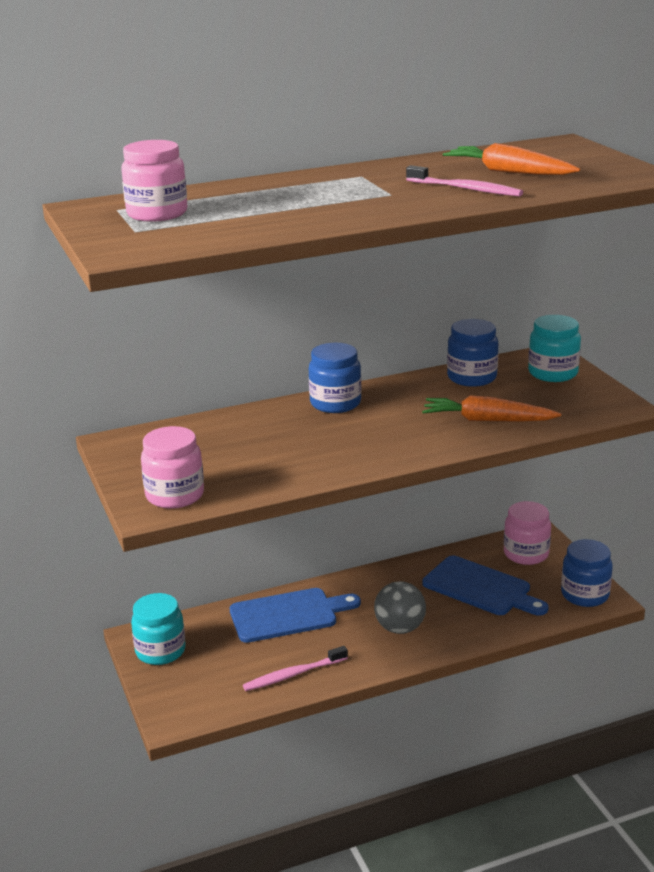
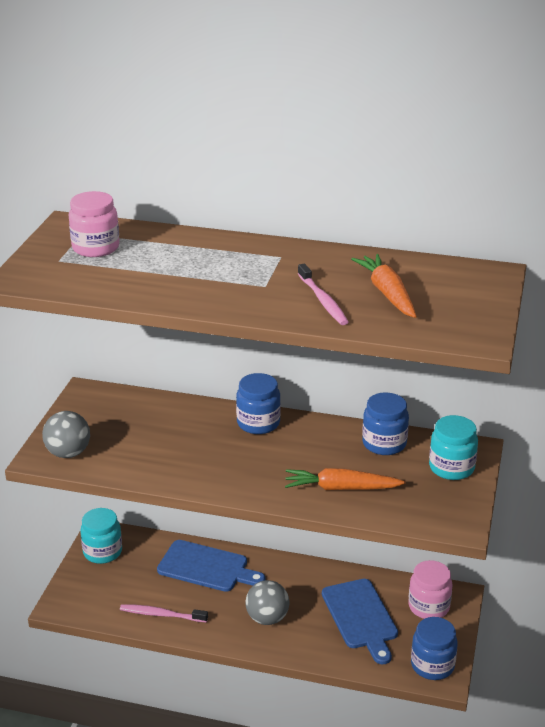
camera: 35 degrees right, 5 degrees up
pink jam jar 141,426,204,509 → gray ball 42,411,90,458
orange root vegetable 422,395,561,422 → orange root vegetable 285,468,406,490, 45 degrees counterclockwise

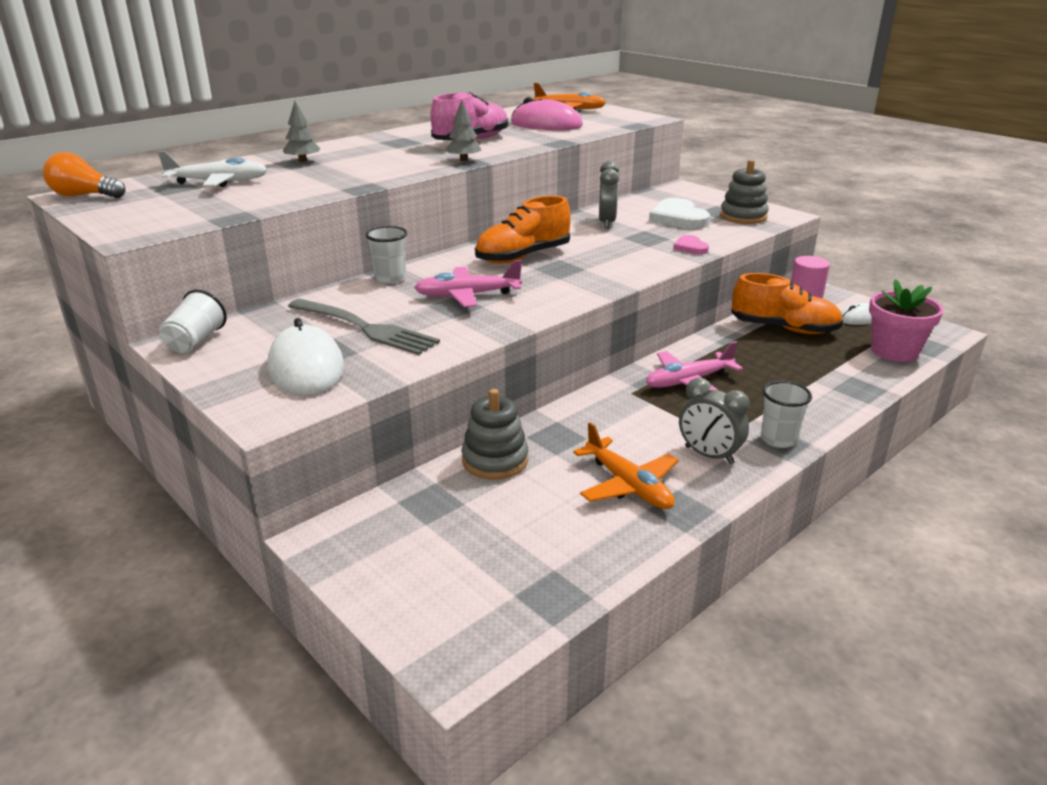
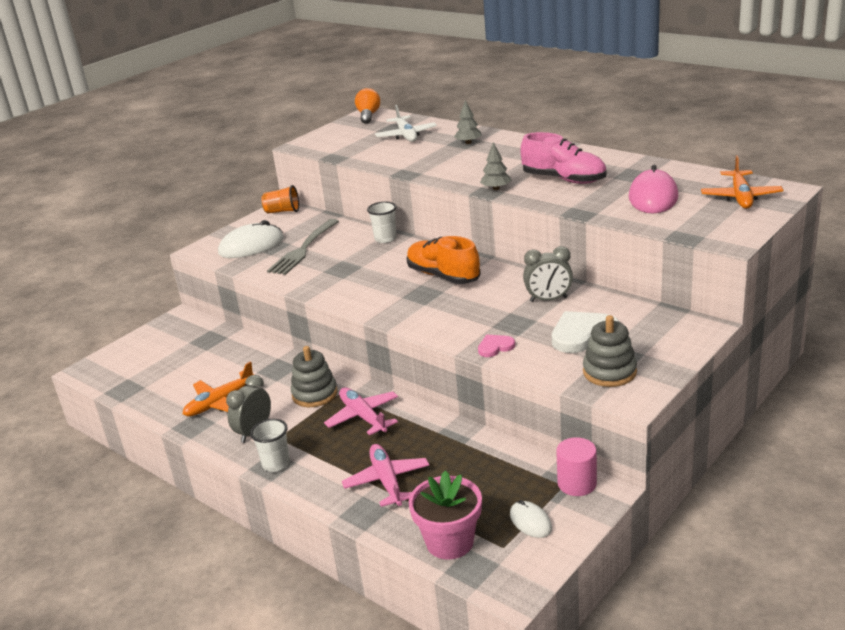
camera: 85 degrees right, 0 degrees up
snow-white cup 159,290,227,353 → orange cup 262,185,299,213
pink toy plane 414,260,522,307 → pink toy plane 342,444,429,507, shifted
gray stacking rings 462,389,528,480 → gray stacking rings 291,346,338,407, shifted
orange sneaker 731,273,843,334 → -

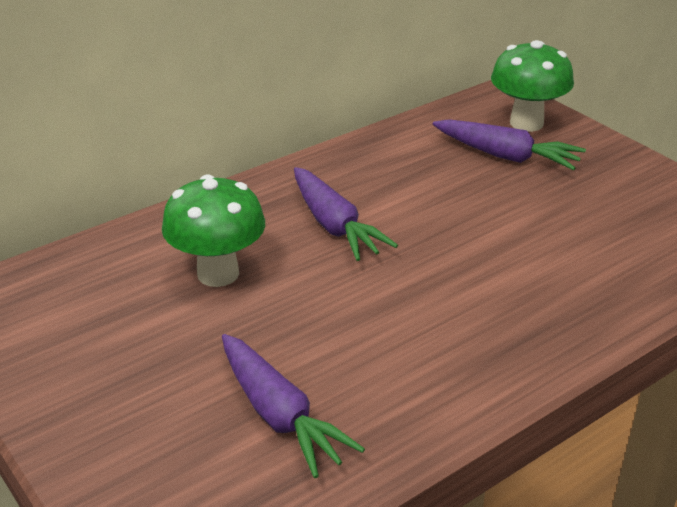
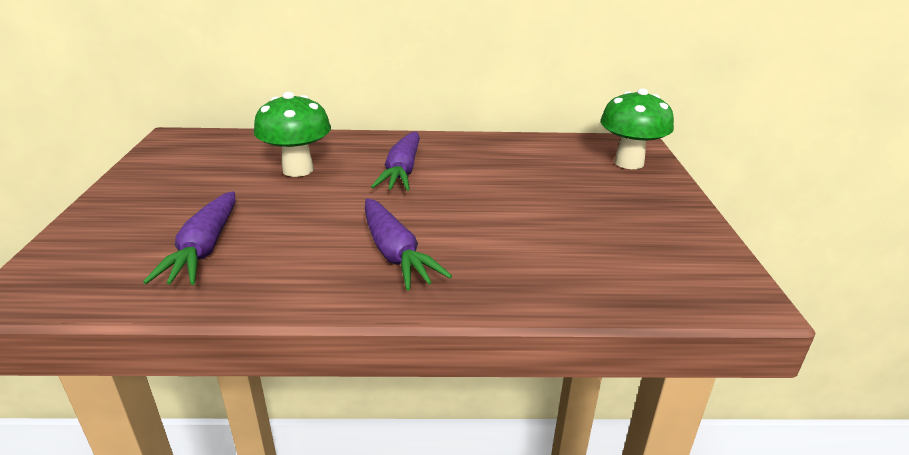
camera: 35 degrees right, 5 degrees down
royal purple root vegetable 433,119,586,171 → royal purple root vegetable 365,198,452,291, shifted

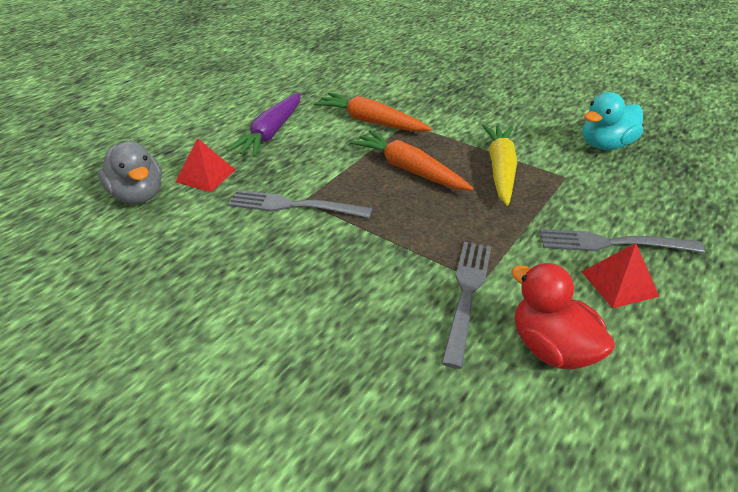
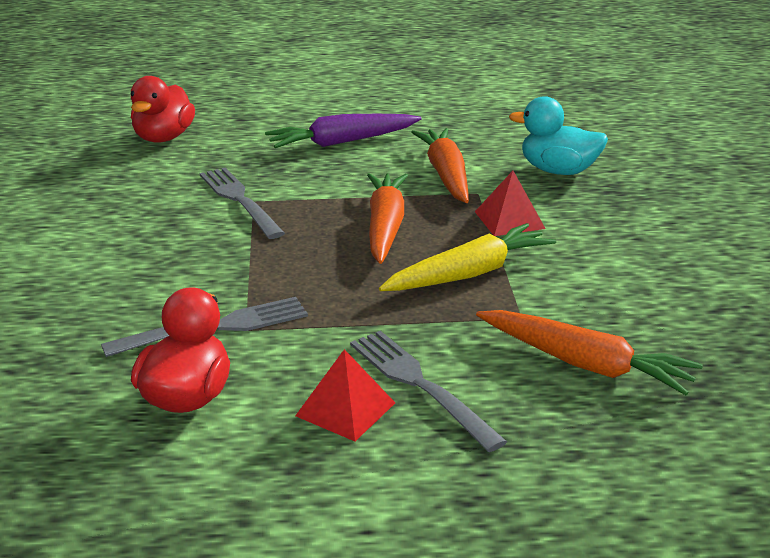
camera: 50 degrees right, 10 degrees down
gray duck 98,141,162,204 → red duck 131,76,195,143
red pyramid 176,138,235,192 → red pyramid 475,171,546,236, shifted
aqua duck 583,92,643,150 → aqua duck 509,96,608,175, shifted
- → orange root vegetable 476,310,703,395

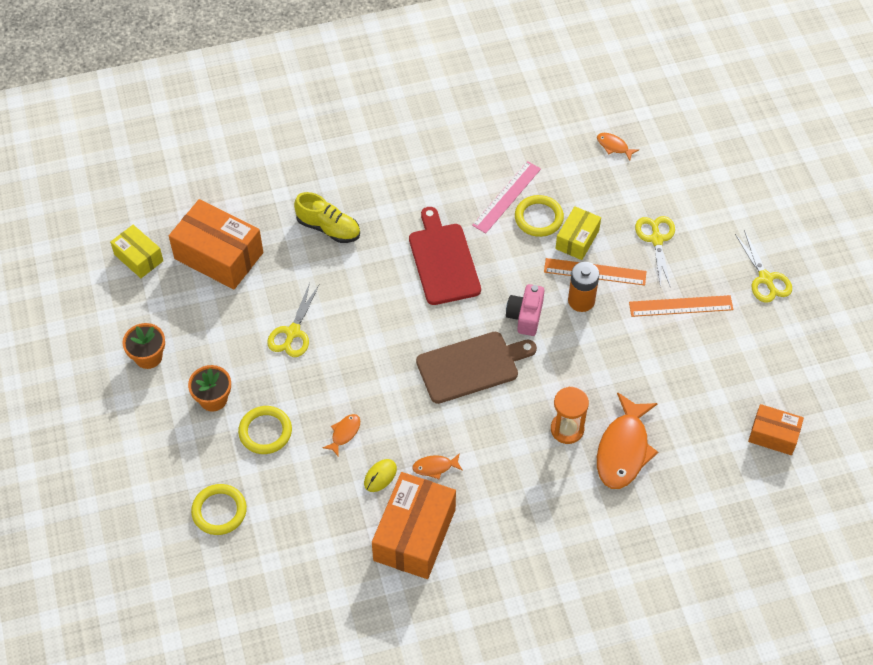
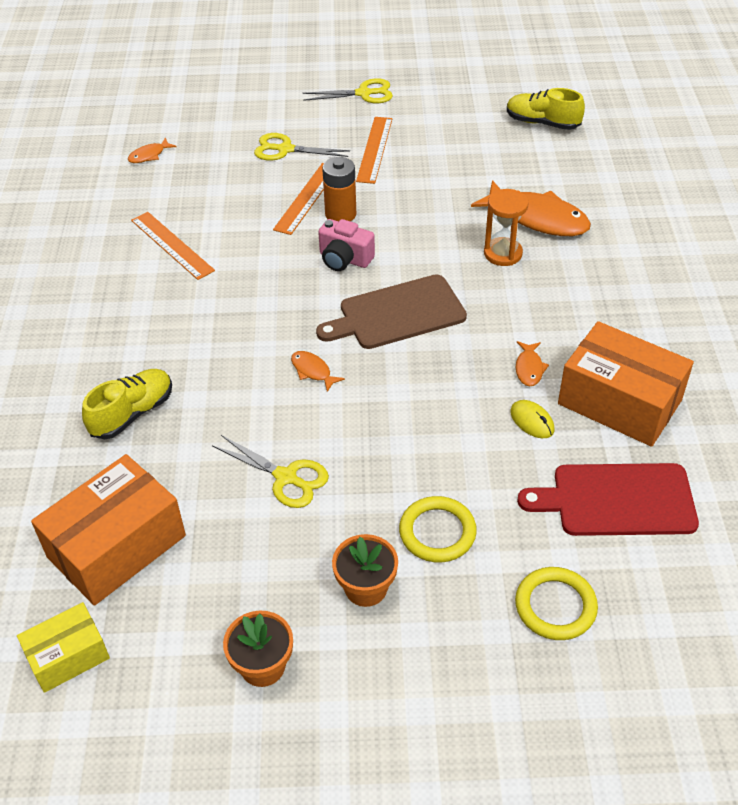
camera: 75 degrees left, 10 degrees down
orange fish 323,414,360,457 → orange fish 291,351,345,392, shifted
red cutting board 409,207,481,305 → red cutting board 517,463,699,536, shifted
brown cutting board 416,332,537,404 → brown cutting board 316,274,467,349, 105 degrees counterclockwise
pink straightedge 472,161,541,234 → orange straightedge 131,212,215,280
bright yellow hoop 515,195,564,237 → -
bright yellow box 555,206,601,260 → -
orange box 748,404,804,455 → bright yellow sneaker 507,88,585,130

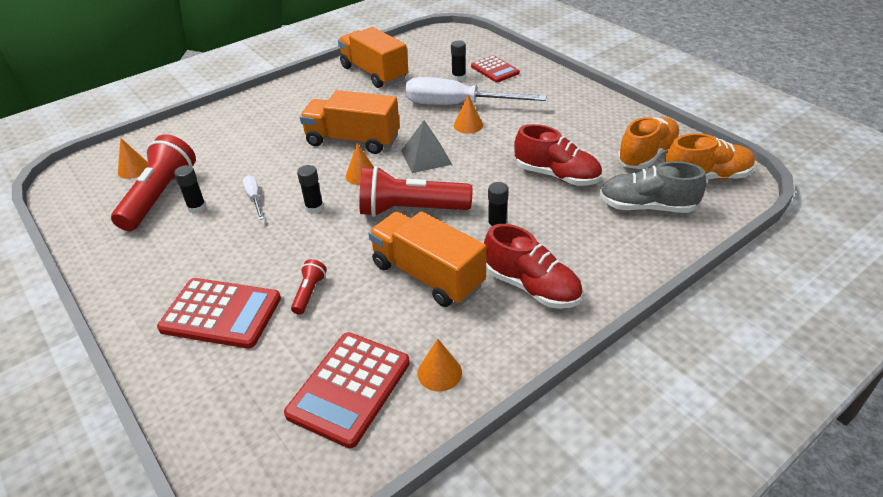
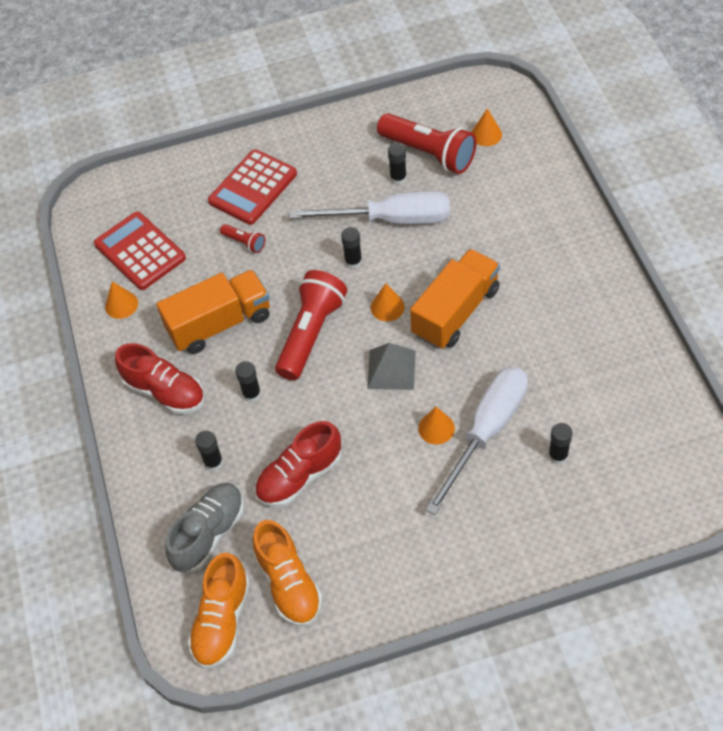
camera: 115 degrees right, 15 degrees up
snow-white flat screwdriver 243,175,264,220 → snow-white flat screwdriver 290,191,450,225, x2.32
orange truck 338,27,408,88 → -
red pocket calculator 471,55,520,82 → -
red sneaker 484,224,583,309 → red sneaker 115,343,205,414, 120 degrees counterclockwise
- → ebony stick of glue 195,430,223,471

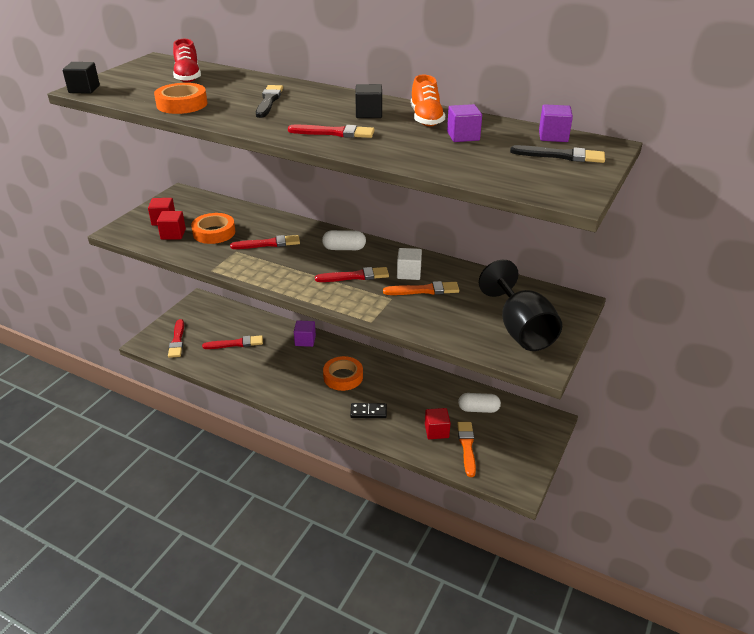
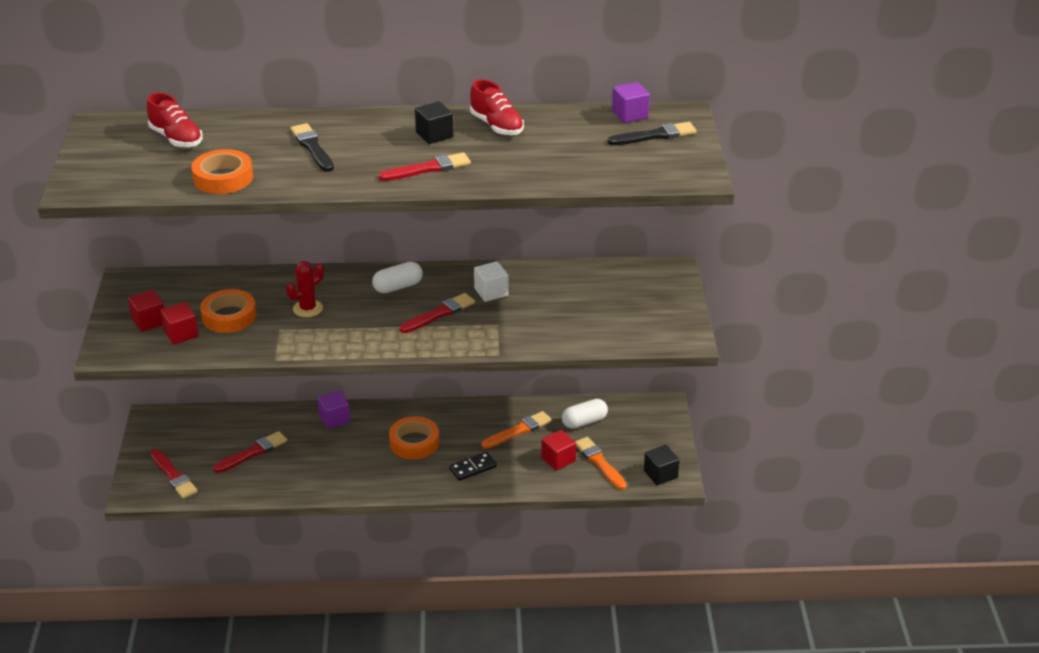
camera: 30 degrees left, 0 degrees up
ebony cube 62,62,100,94 → ebony cube 644,445,680,485, shifted
red paint brush 230,235,300,249 → red cactus 286,261,324,317
orange paint brush 383,281,459,295 → orange paint brush 481,411,552,449, shifted
orange sneaker 411,75,445,126 → red sneaker 470,79,524,136
royal purple cube 447,104,482,142 → -
ebony goblet 479,260,562,351 → -

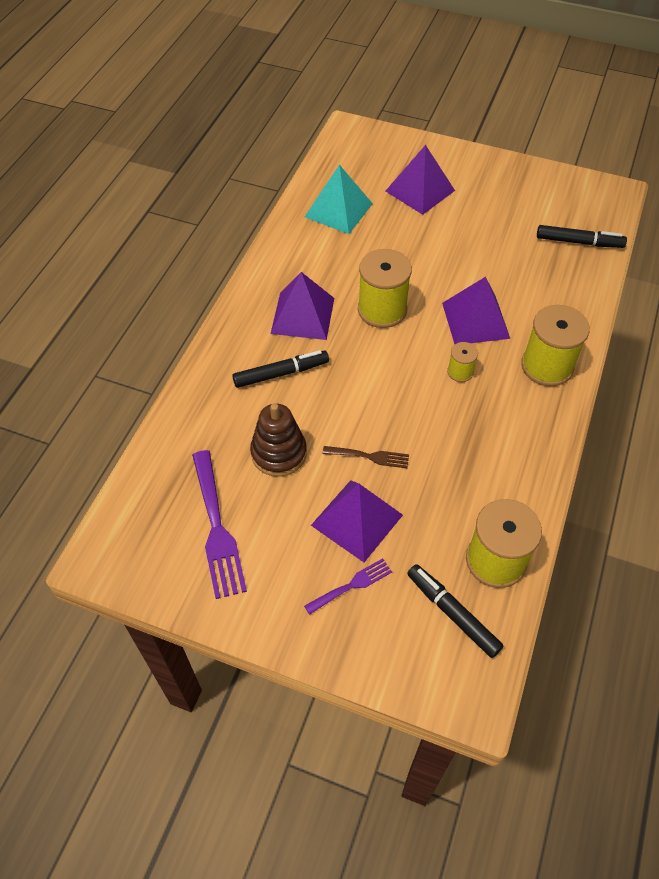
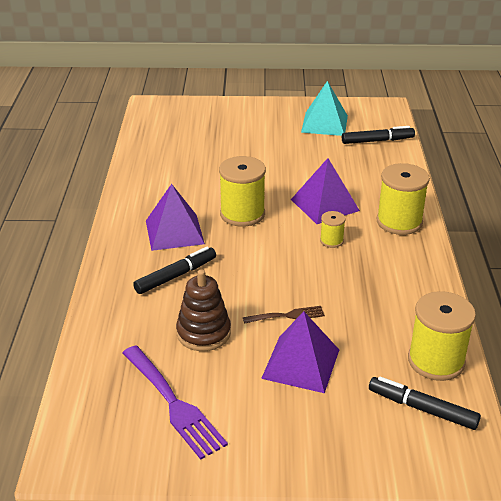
camera: 20 degrees left, 20 degrees down
royal purple fork 304,558,392,615 → -
aqua pyramid 305,165,373,234 → aqua pyramid 301,81,348,136, shifted
royal purple pyramid 386,145,455,215 → -

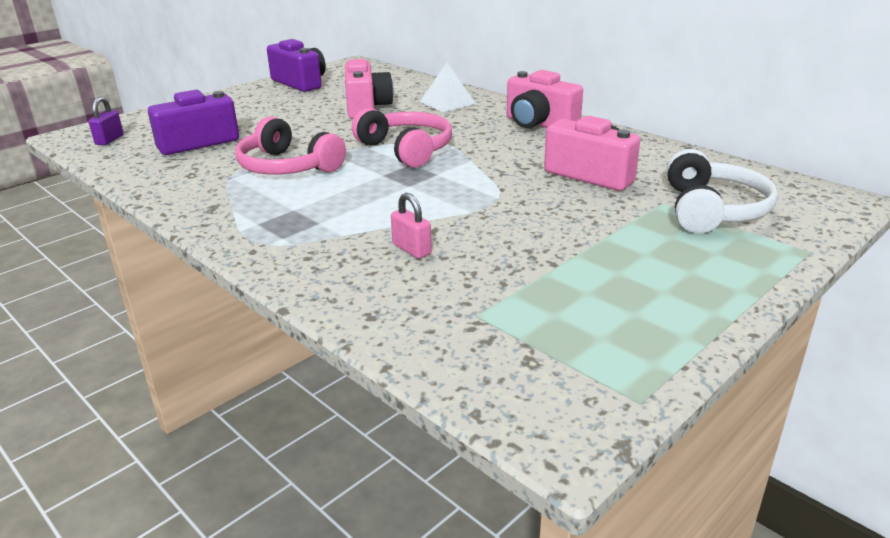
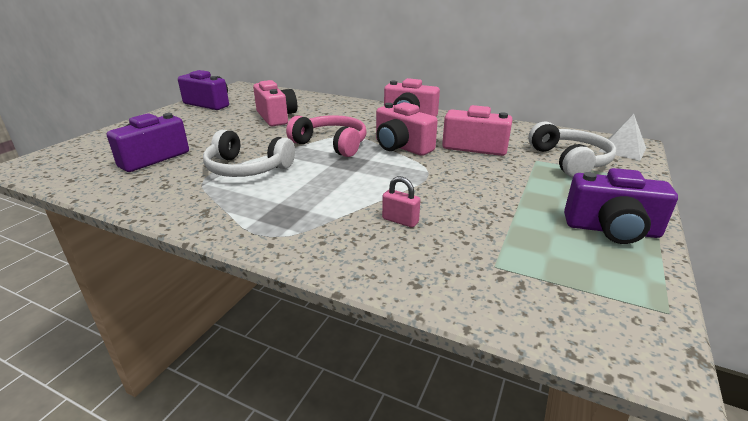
camera: 20 degrees left, 0 degrees up
royal purple small lock 89,97,123,145 → -
pink headset 235,117,346,175 → snow-white headset 203,130,295,177
snow-white pyramid 420,62,476,112 → snow-white pyramid 598,114,646,160, shifted
- → pink compact camera 376,102,438,156
- → royal purple compact camera 564,168,678,244

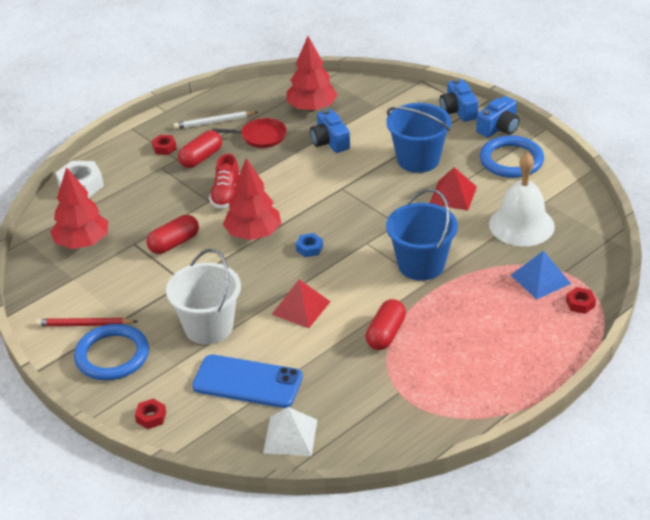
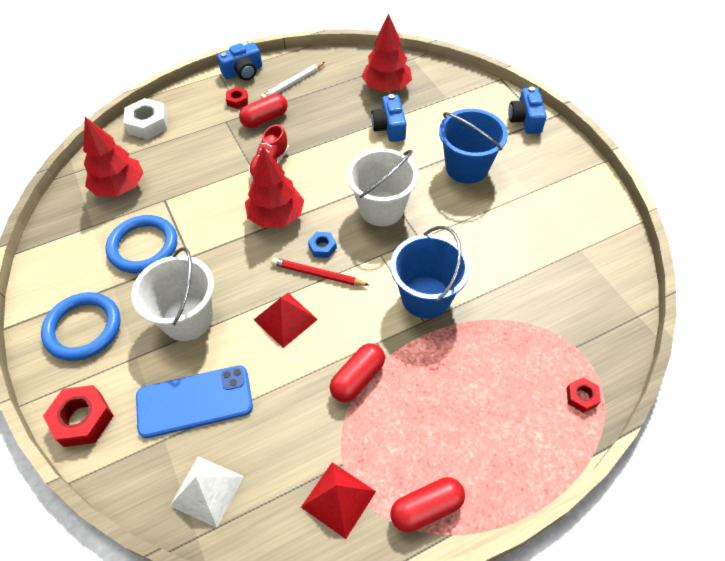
camera: 15 degrees right, 15 degrees up
red lead pencil 35,318,138,326 → red lead pencil 271,258,369,286, shifted
red hexagon nut 135,399,166,429 → red hexagon nut 43,385,114,447, x1.81
red pill shape 146,215,199,254 → red pill shape 391,477,465,533, shifted
snow-white lead pencil 173,111,258,129 → snow-white lead pencil 261,62,325,99, 45 degrees counterclockwise
blue smartphone 192,355,303,408 → blue smartphone 136,365,253,438, 45 degrees counterclockwise
red skillet 212,118,287,148 → -
red pyramid 430,167,477,210 → red pyramid 301,462,376,539, shifted
blue compact camera 476,96,519,138 → blue compact camera 217,43,262,80, shifted
blue hoop 480,135,544,178 → blue hoop 106,215,177,273, shifted
snow-white bell 489,153,555,246 → -
blue pyramid 511,250,571,299 → -
- → snow-white bucket 347,148,418,226

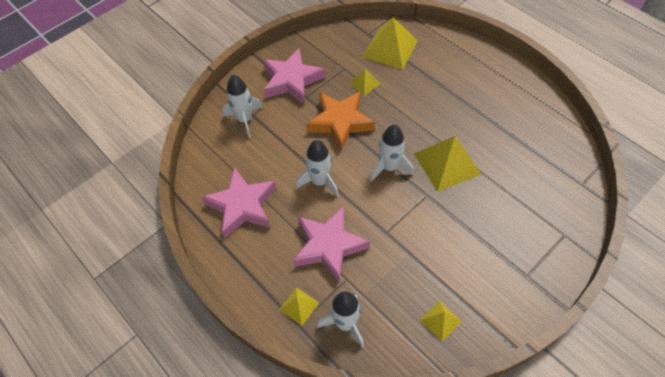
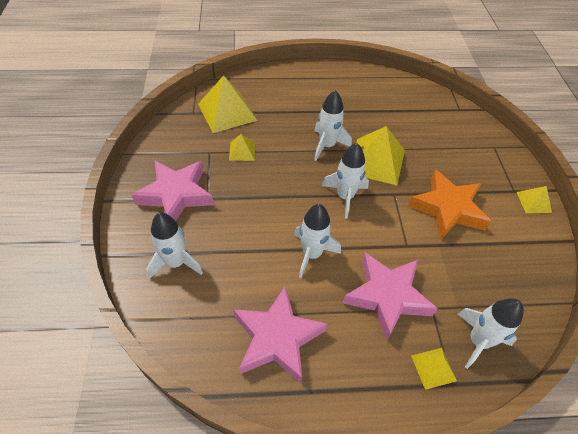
camera: 55 degrees left, 5 degrees down
orange star shape 306,92,375,151 → orange star shape 408,169,492,239, shifted
bright yellow pyramid 420,301,462,342 → bright yellow pyramid 517,186,552,213, shifted
- → snow-white spaceship 314,90,352,161

